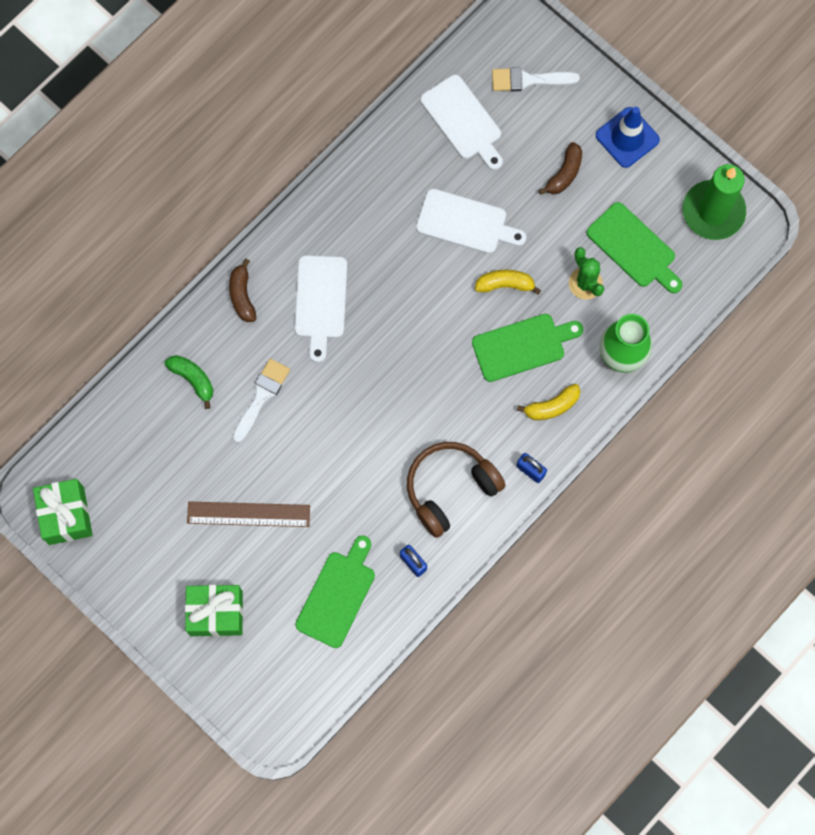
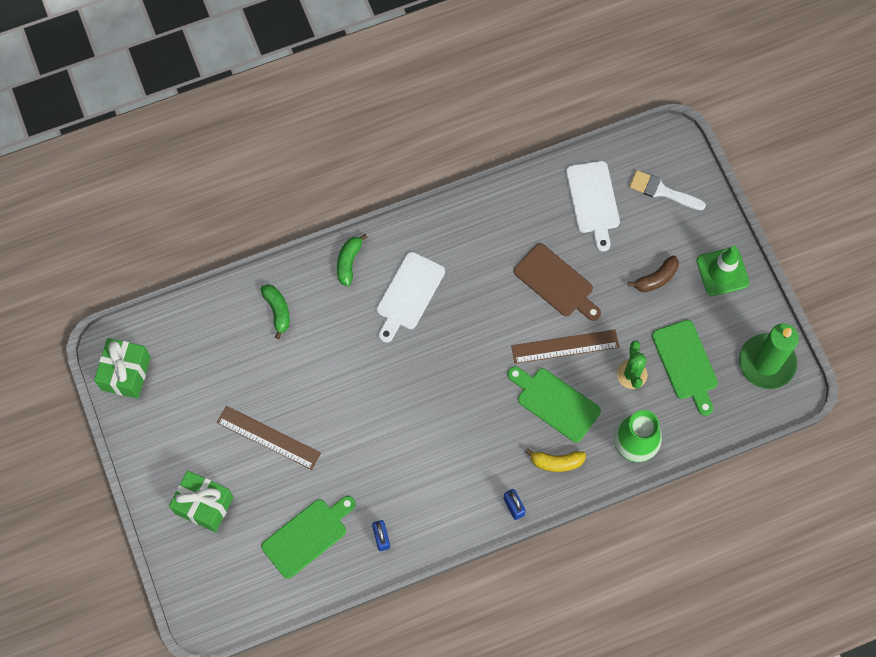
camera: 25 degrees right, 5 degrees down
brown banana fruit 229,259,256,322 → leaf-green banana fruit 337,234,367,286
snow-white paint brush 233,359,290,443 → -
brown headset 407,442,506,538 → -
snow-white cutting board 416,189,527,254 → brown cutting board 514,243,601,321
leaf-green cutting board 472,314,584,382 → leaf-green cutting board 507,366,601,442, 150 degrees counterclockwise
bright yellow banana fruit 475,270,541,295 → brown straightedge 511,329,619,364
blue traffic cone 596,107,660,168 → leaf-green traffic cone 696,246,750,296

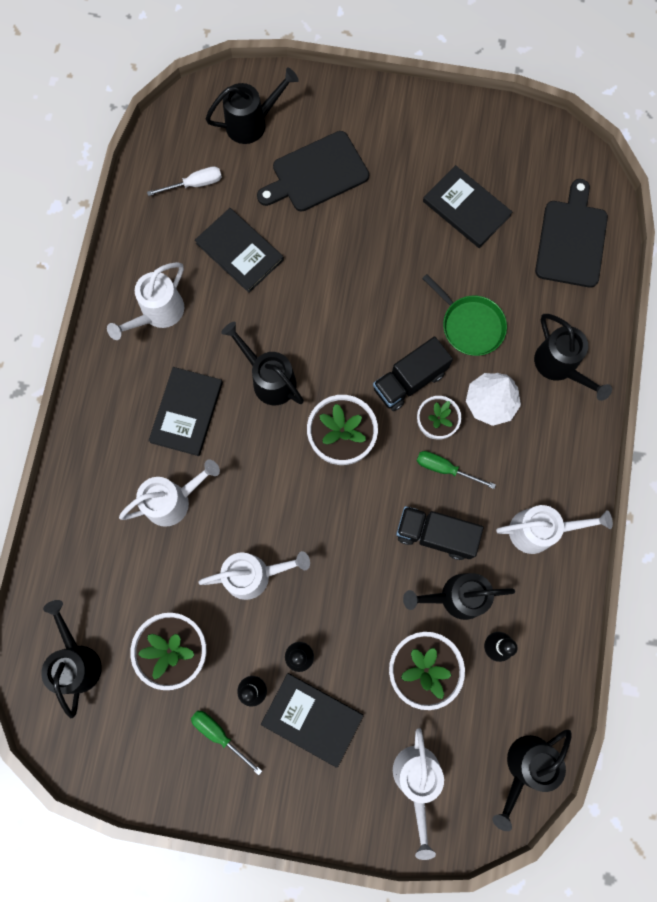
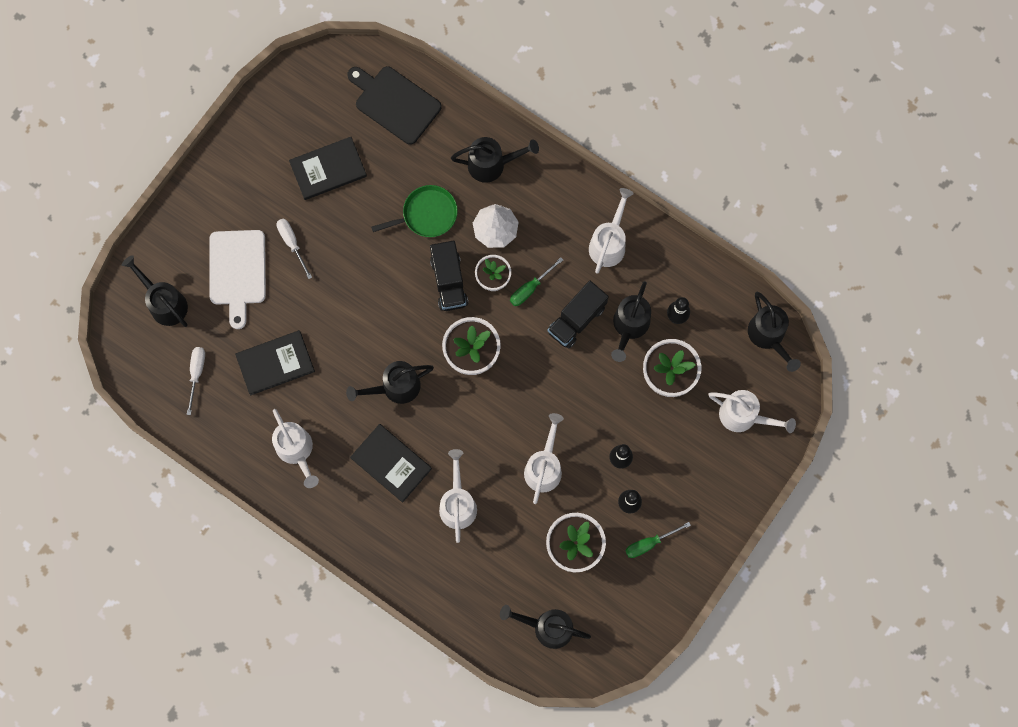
camera: 65 degrees left, 0 degrees up
ebony sprinkling can 206,68,299,144 → ebony sprinkling can 122,255,188,327, 45 degrees counterclockwise
ebony cutting board 257,131,369,211 → snow-white cutting board 209,230,266,329
ebony book 261,673,363,768 → -
- → snow-white flat screwdriver 277,219,312,279

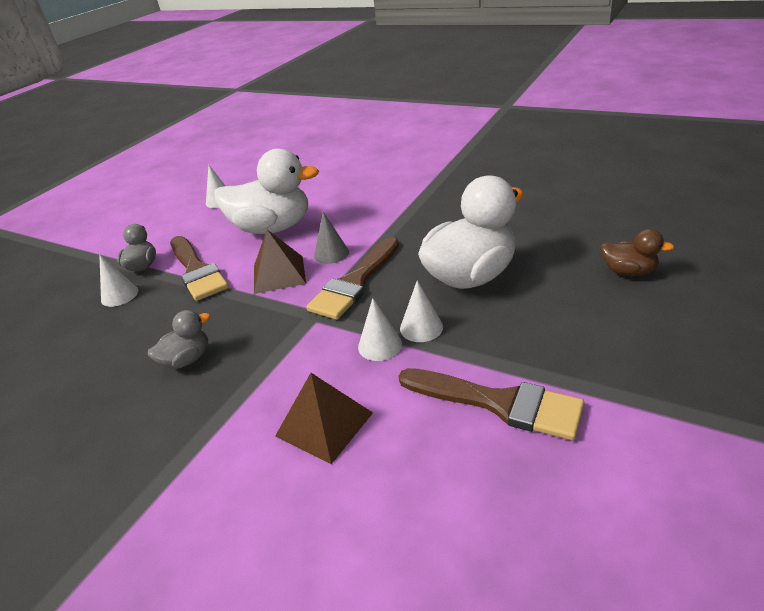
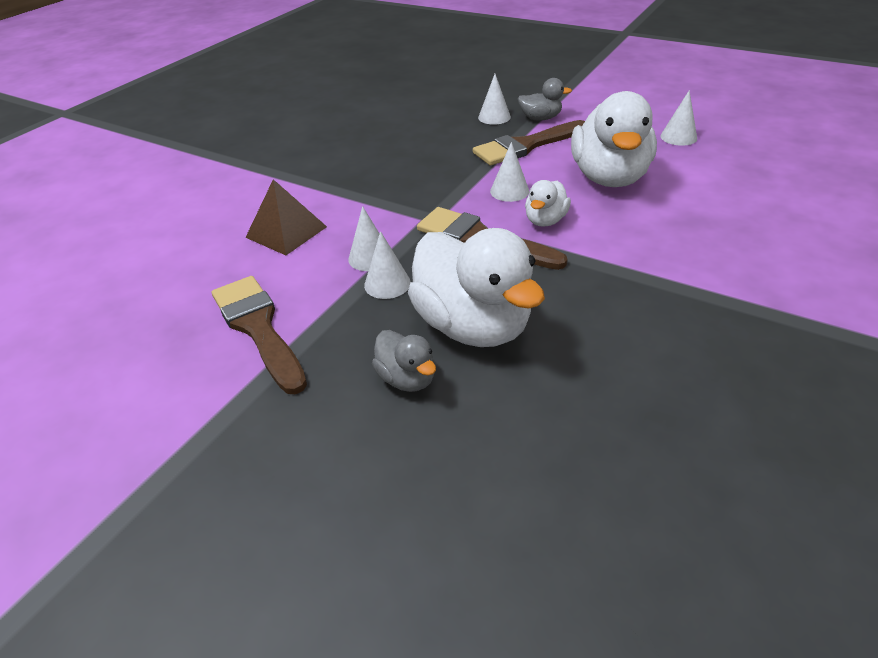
camera: 90 degrees right, 5 degrees up
gray duck 148,310,211,369 → gray duck 372,330,436,392, shifted
brown pyramid 254,230,306,294 → snow-white cone 490,142,529,202
gray cone 314,212,349,264 → snow-white duck 525,180,571,227
brown paint brush 399,368,584,440 → brown paint brush 212,276,307,394, 120 degrees clockwise
brown duck 601,229,674,276 → -

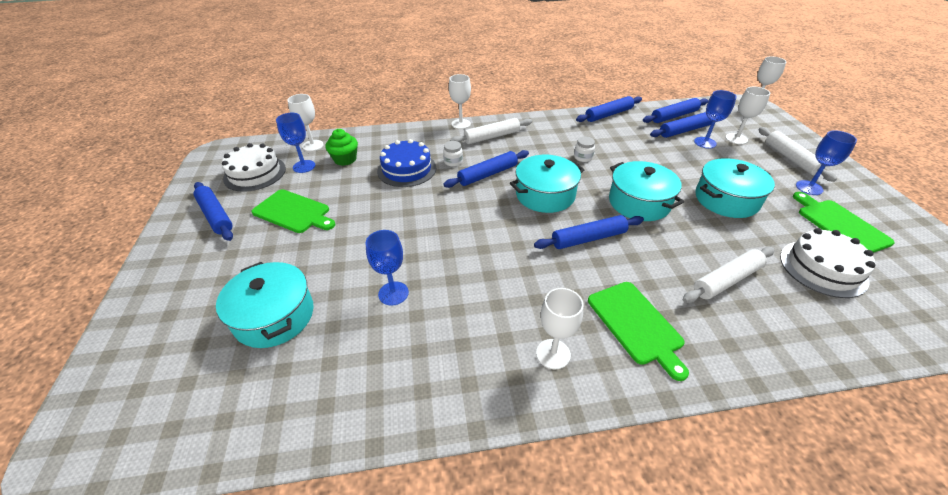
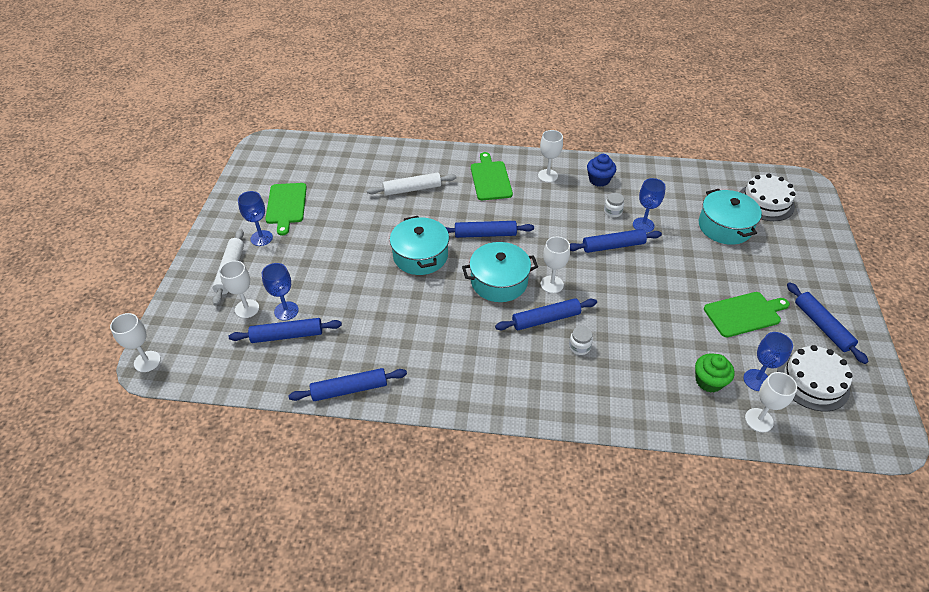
camera: 165 degrees left, 5 degrees up
leaf-green cutting board 251,189,335,233 → leaf-green cutting board 704,292,790,338, 120 degrees clockwise
blue layer cake 377,139,436,187 → -
snow-white goblet 449,74,471,129 → snow-white goblet 540,237,570,293, shifted
snow-white rolling pin 450,118,532,144 → -
snow-white jam jar 574,137,595,162 → snow-white jam jar 604,193,624,217, shifted
blue rolling pin 643,98,708,123 → blue rolling pin 570,229,662,253, shifted
aqua cooking pot 695,158,775,218 → -
snow-white layer cake 780,228,875,298 → snow-white layer cake 740,174,795,221, shifted
- → blue fairy cake 587,154,616,187

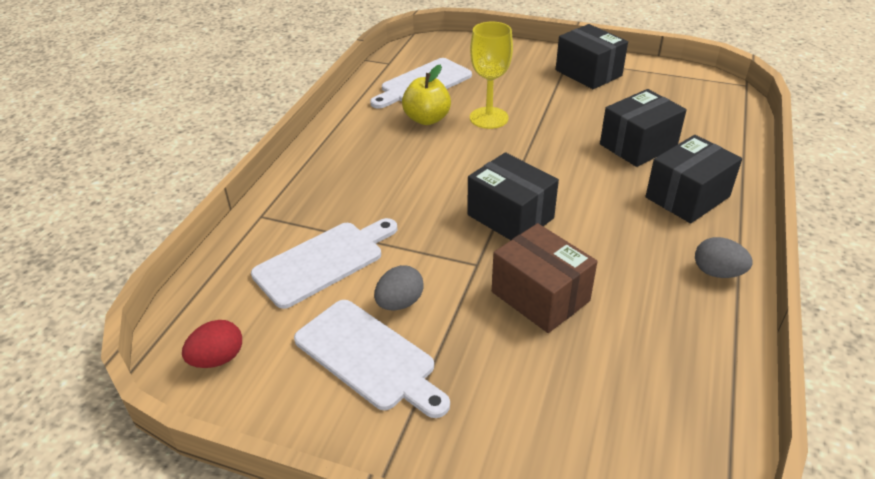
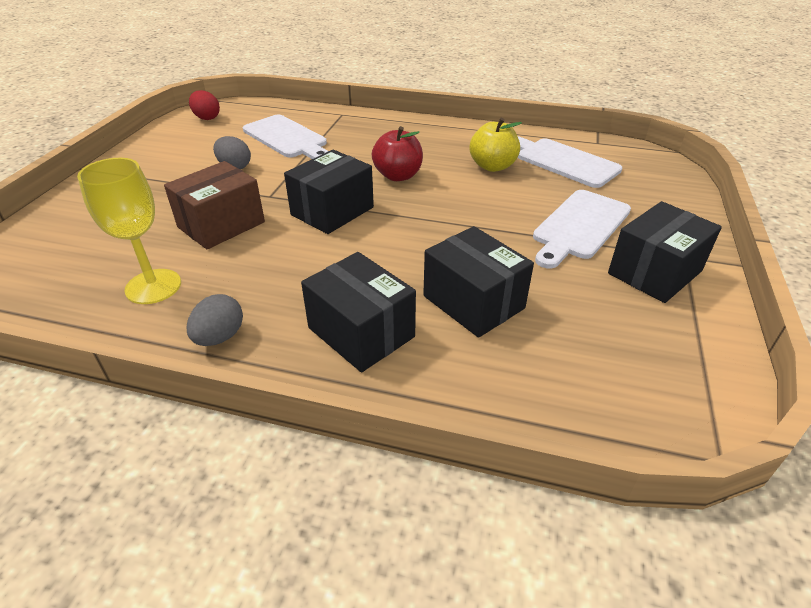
camera: 85 degrees right, 0 degrees up
snow-white cutting board 294,300,450,418 → snow-white cutting board 533,190,631,269, shifted
bright yellow goblet 470,22,513,129 → bright yellow goblet 77,158,181,304, shifted
- → red apple fruit 372,126,423,181

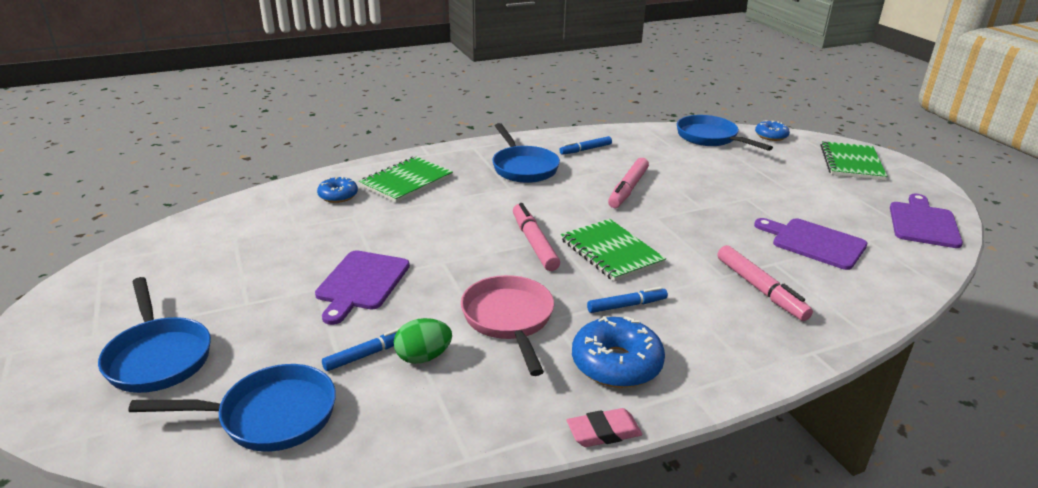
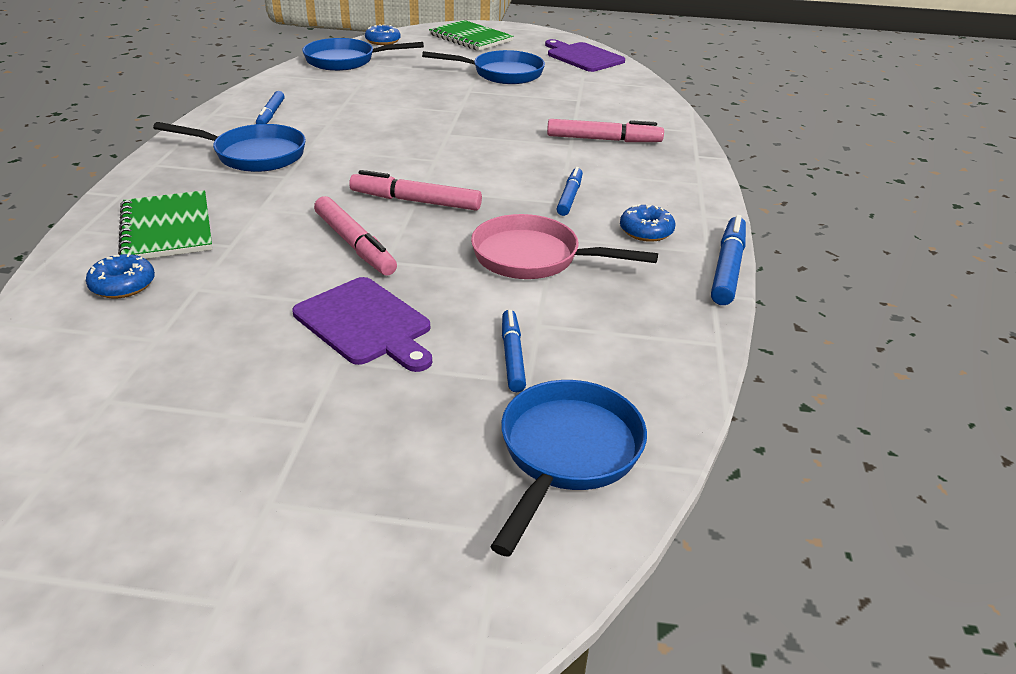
camera: 60 degrees left, 5 degrees up
blue skillet 98,277,211,393 → blue skillet 422,50,545,84, shifted
leaf-green egg shape 394,318,452,364 → -
leaf-green exercise book 561,219,666,282 → -
pink gum eraser 567,408,643,447 → blue felt pen 711,215,746,305
blue glazed donut 572,316,665,388 → blue glazed donut 620,204,675,242, x0.60
pink felt pen 608,158,649,208 → pink felt pen 314,196,397,276, shifted
royal purple cutting board 754,218,867,270 → -

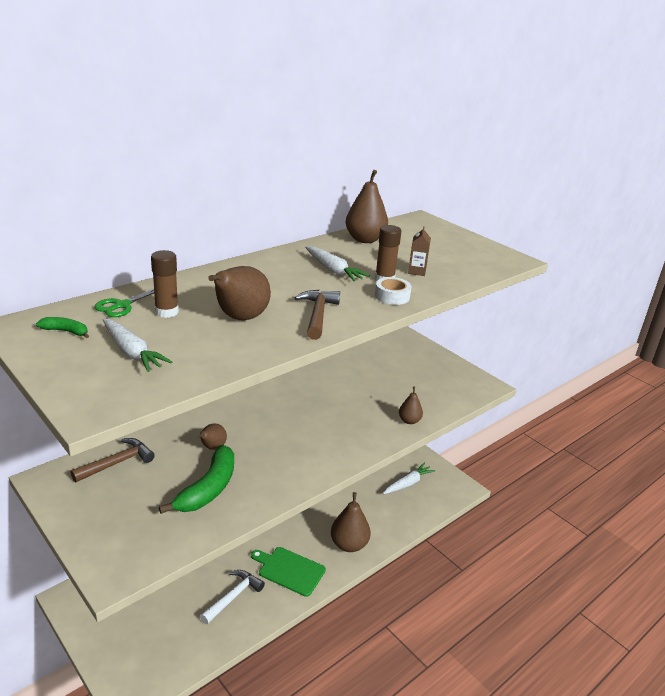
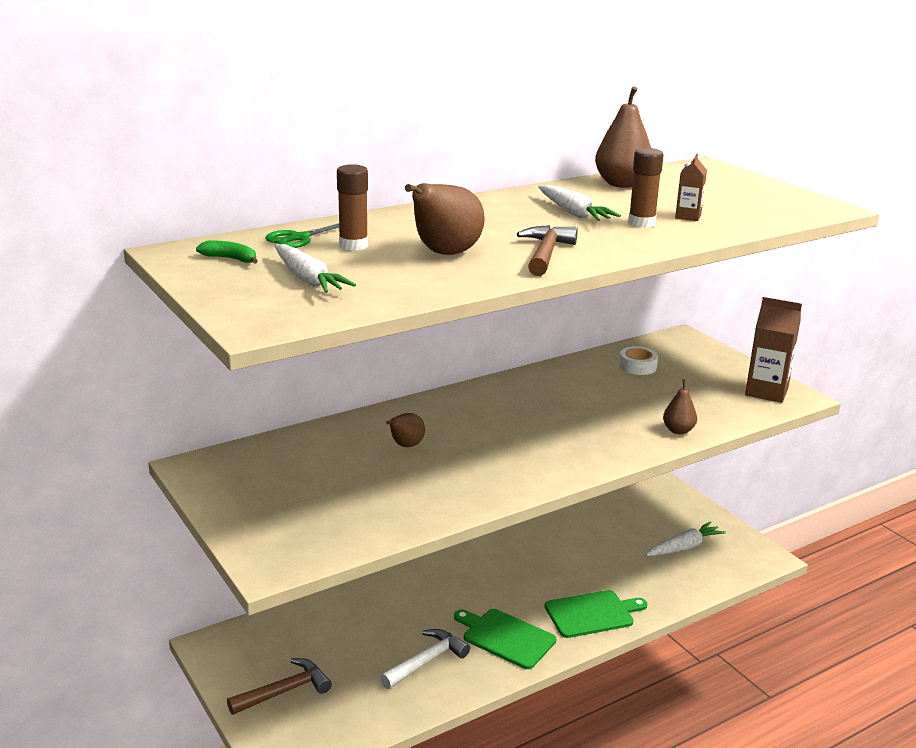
camera: 10 degrees right, 5 degrees down
brown carpenter's hammer 71,438,155,482 → brown carpenter's hammer 227,658,332,715, shifted
leaf-green banana fruit 159,445,234,514 → -
brown pear fruit 331,492,371,552 → leaf-green cutting board 544,590,647,638
snow-white roll of tape 375,277,412,305 → snow-white roll of tape 619,346,658,375, shifted
- → brown milk carton 745,297,802,403

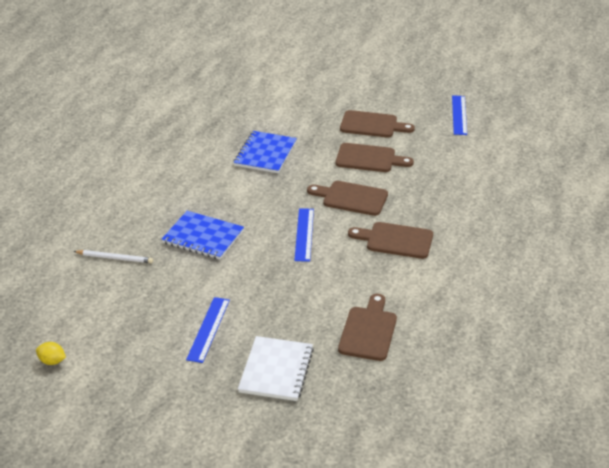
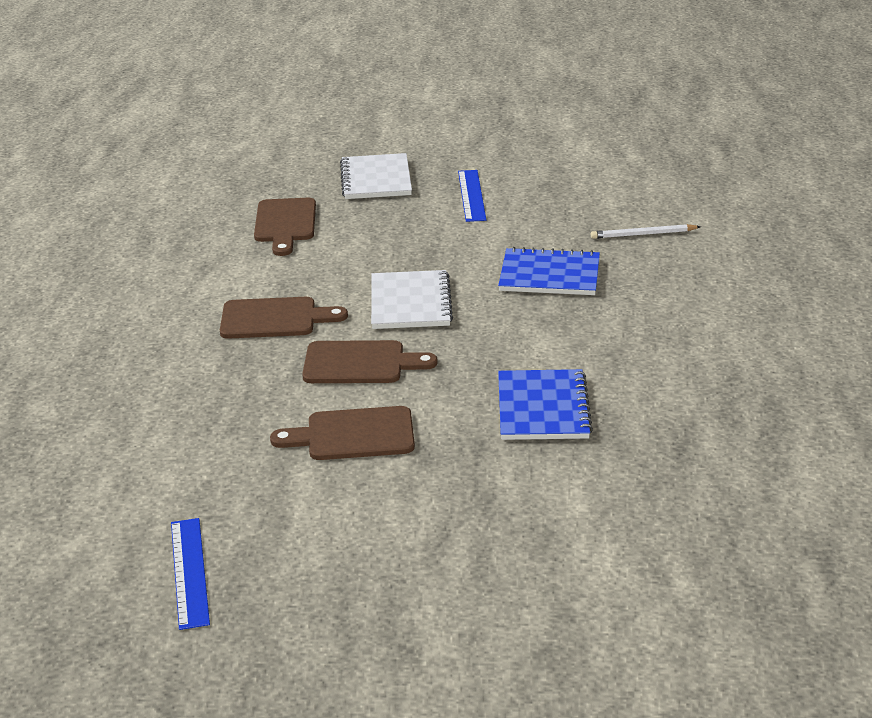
camera: 165 degrees right, 5 degrees down
bright yellow citrus fruit 36,342,66,365 → -
blue straightedge 294,208,314,262 → snow-white exercise book 371,270,453,329
brown cutting board 340,110,415,137 → -

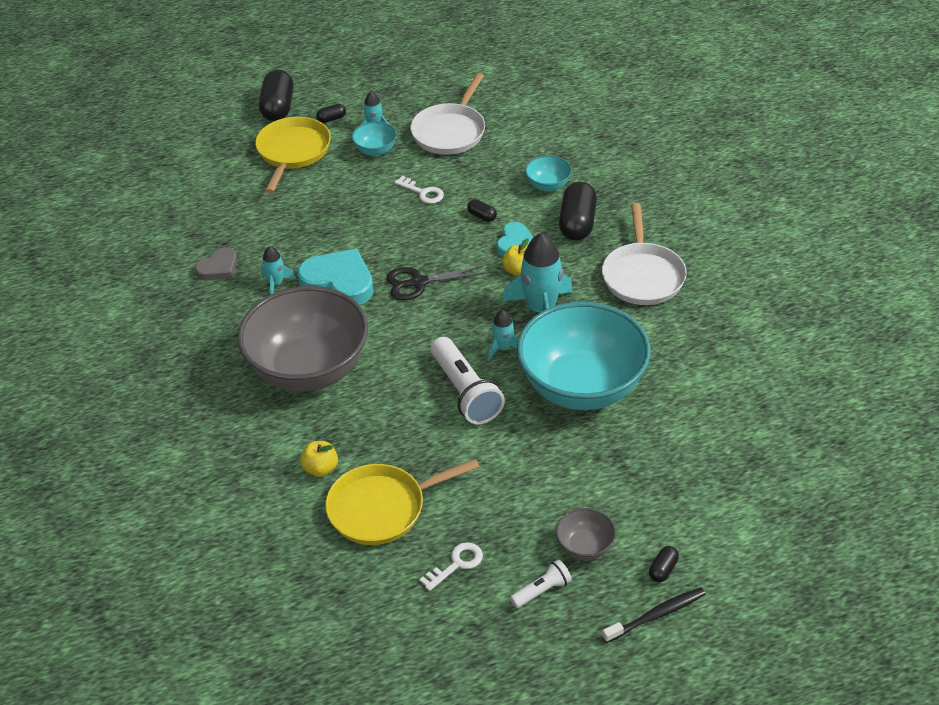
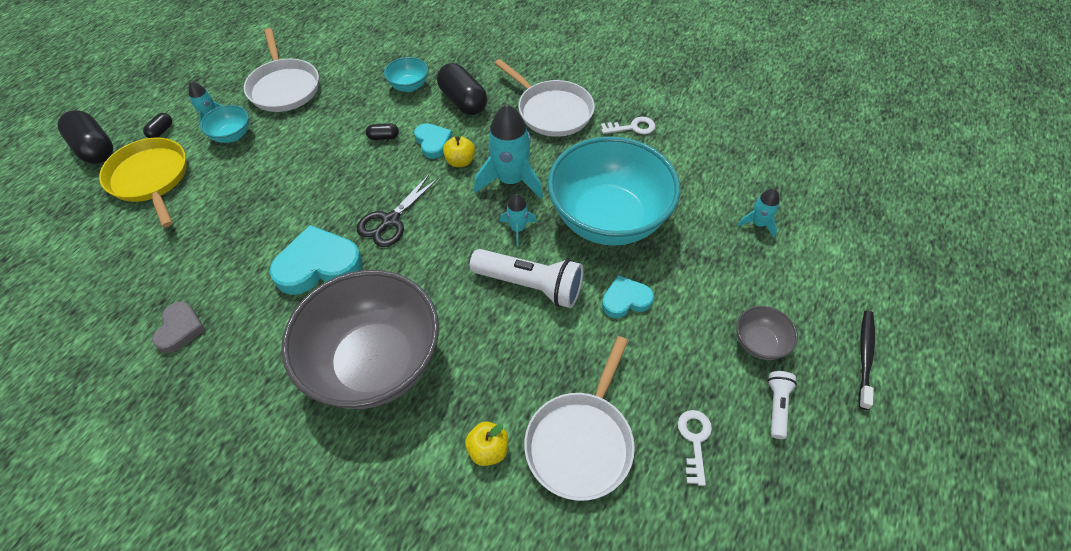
camera: 45 degrees left, 10 degrees up
aqua spaceship 261,246,296,295 → aqua spaceship 738,189,779,238, shifted
bright yellow skillet 325,459,480,545 → snow-white skillet 524,336,635,501
snow-white latchkey 394,176,444,204 → snow-white latchkey 601,117,656,134, shifted
ebony pill shape 649,546,679,582 → -
- → aqua love heart 602,275,654,318

